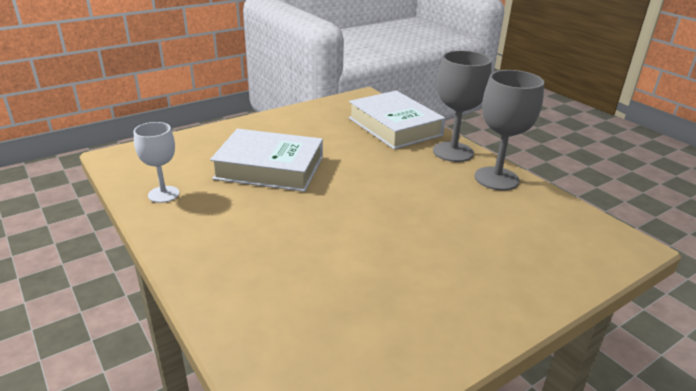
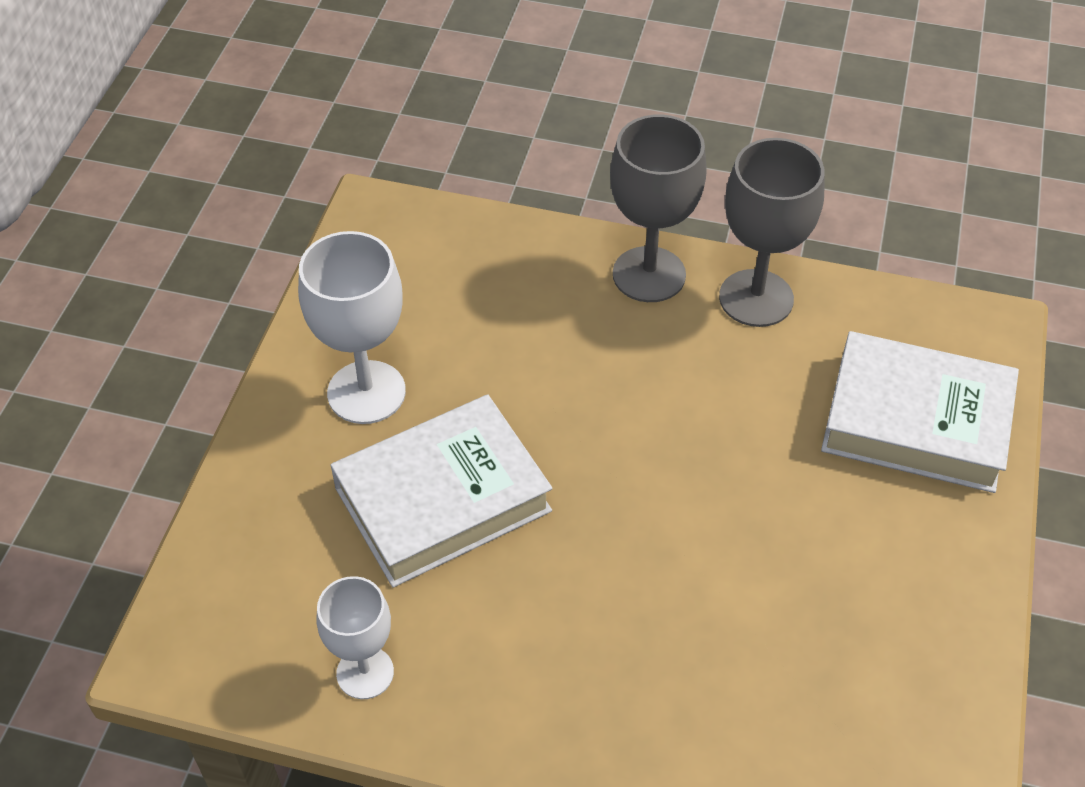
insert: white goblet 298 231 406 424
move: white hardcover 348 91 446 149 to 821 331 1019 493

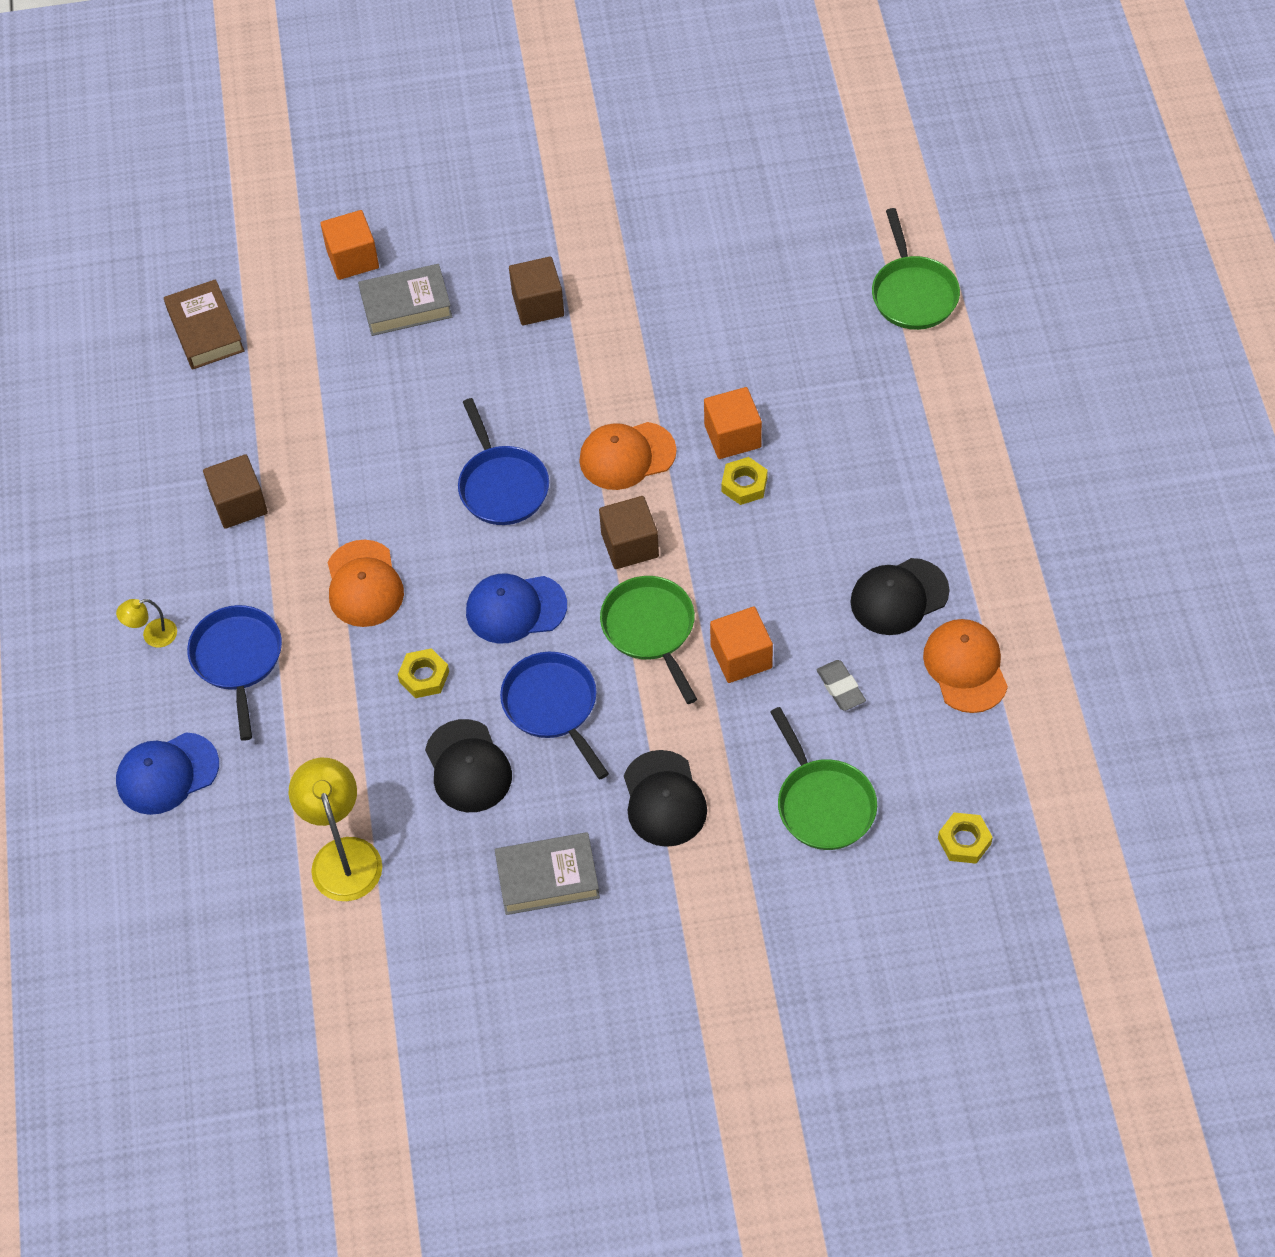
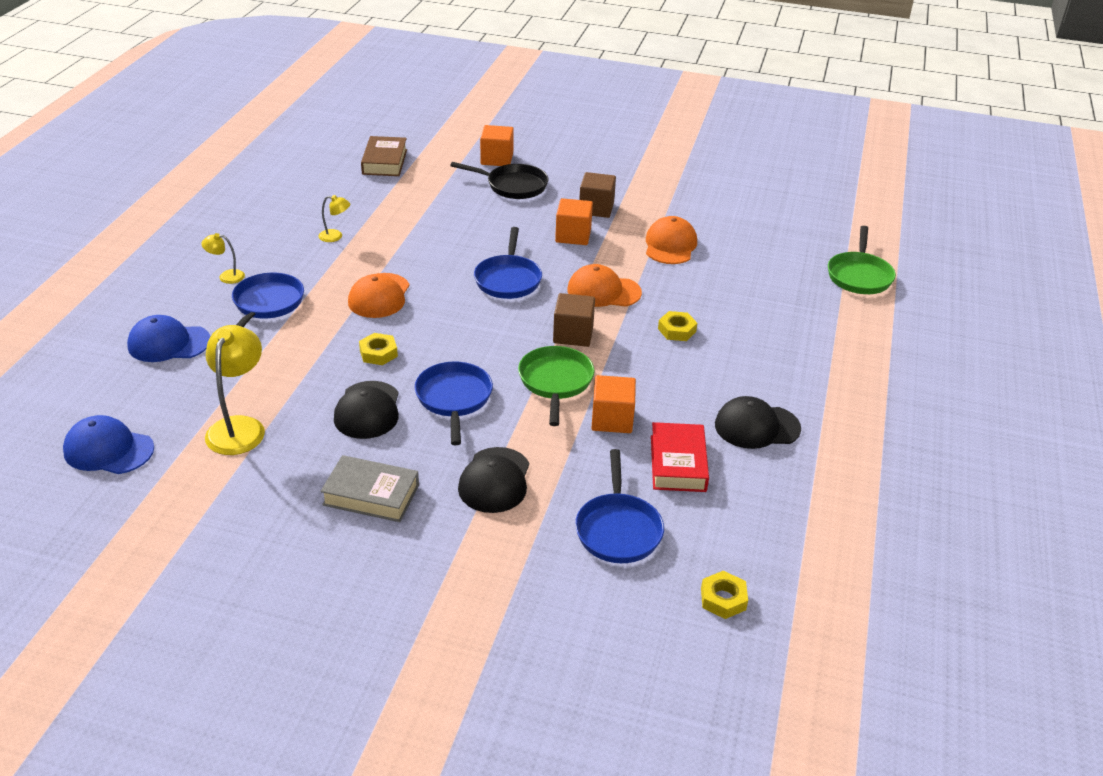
move: bright orange block 704 387 762 459 to 555 198 593 245; cobalt peaked cap 466 573 567 644 to 63 415 154 474; bright orange peaked cap 923 619 1008 713 to 646 216 697 264
replace: ash-grey hardcover 358 264 452 336 to jet-black skillet 450 162 548 199; russet block 203 454 268 529 to yellow reading lamp 318 195 350 242; ash-grey gum eraser 816 660 866 711 to red hardcover 651 422 709 492
recolor: green skillet 770 707 877 850 to cobalt skillet 575 449 664 563

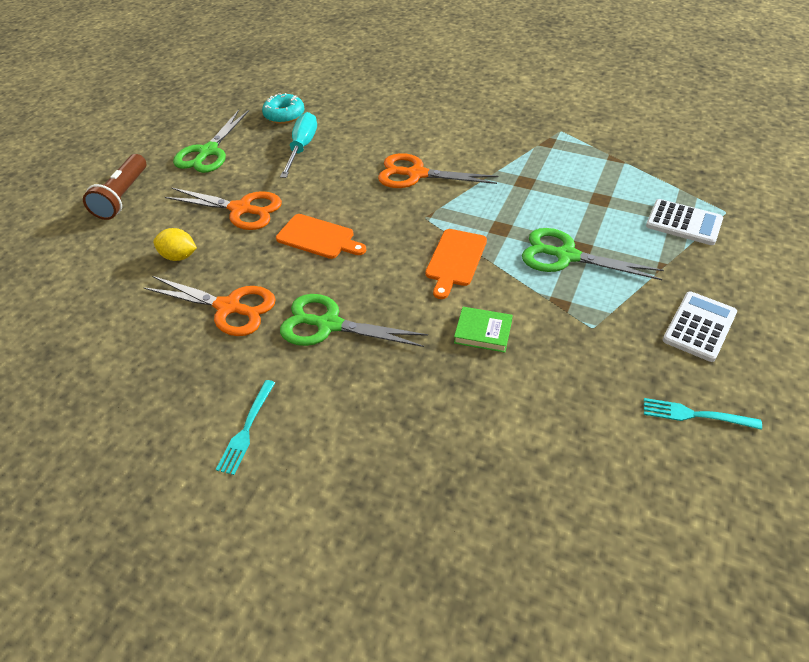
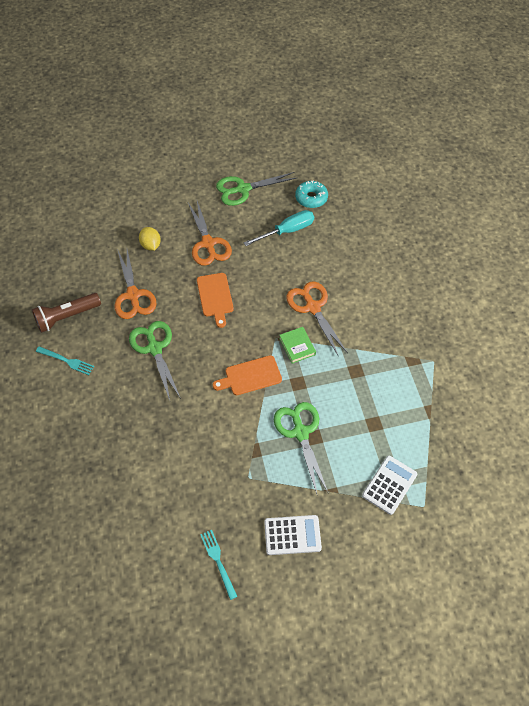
move: russet flashlight 83 154 146 220 to 32 293 101 333; green hardcover 454 307 513 353 to 279 327 316 364
rotate: white adding machine 646 199 723 245 = 362 456 417 515 135 degrees counterclockwise; turquoise dinner fork 216 380 275 475 = 36 346 94 375 135 degrees counterclockwise

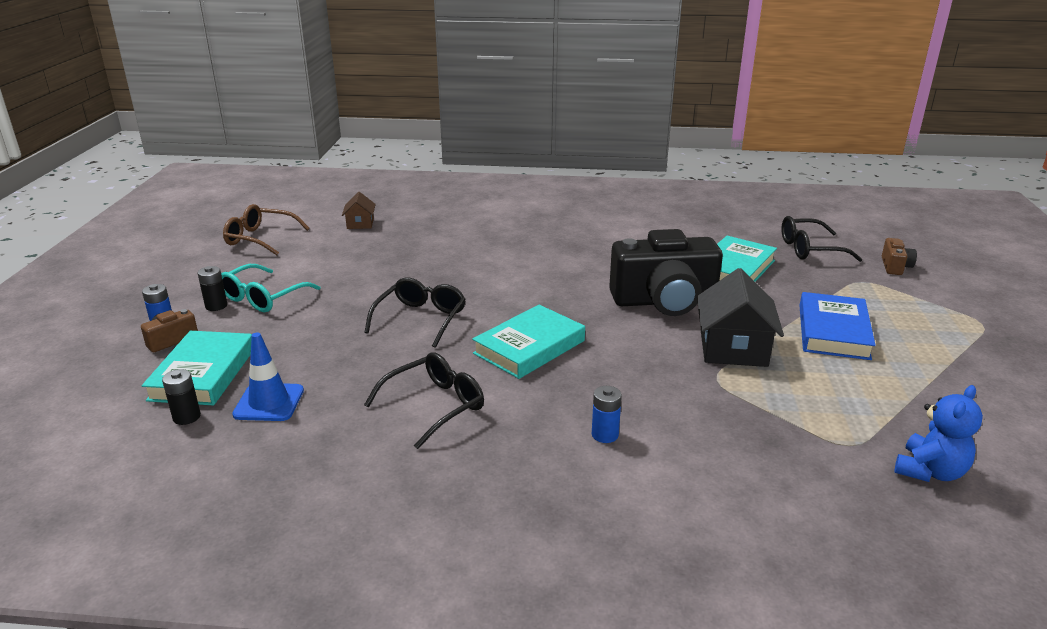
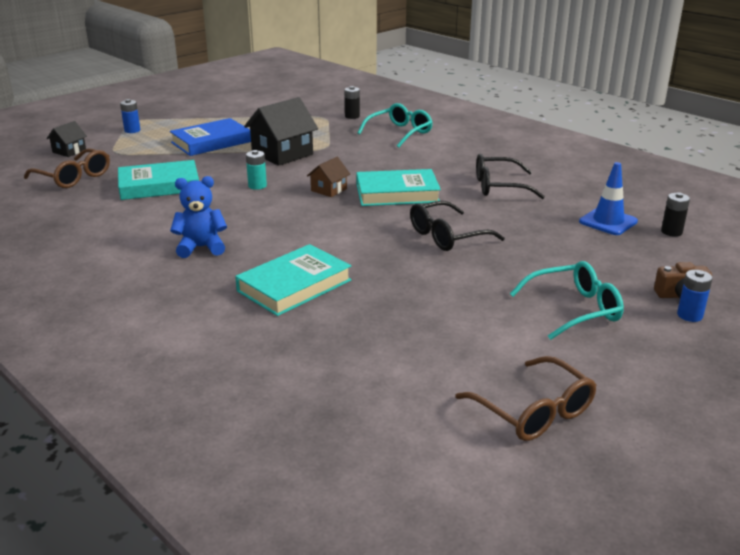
insert: turquoise spectacles 358 103 433 148
move: russet toy house 342 192 376 229 to 307 157 350 197; jet-black AA battery 197 266 227 311 to 345 86 360 119; turquoise hardcover 142 331 252 405 to 235 244 352 316; cobalt teddy bear 894 385 983 482 to 170 176 227 258; cobalt AA battery 592 386 622 443 to 120 99 140 133
replace: jet-black photo camera 609 229 723 316 to turquoise AA battery 246 150 267 190; russet photo camera 882 238 917 275 to jet-black toy house 46 121 87 157
recolor: jet-black spectacles 781 216 863 262 to russet spectacles 24 148 110 188

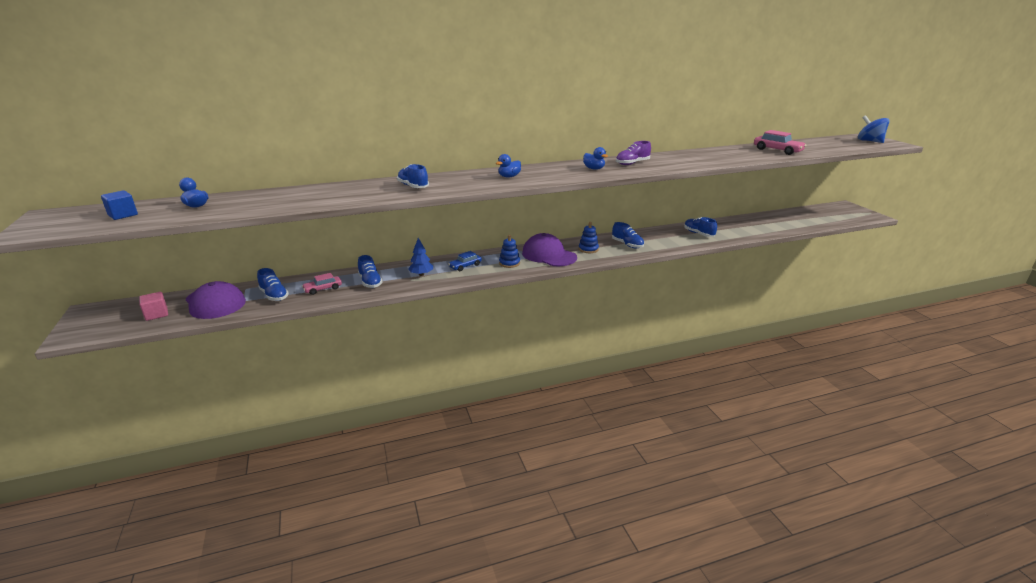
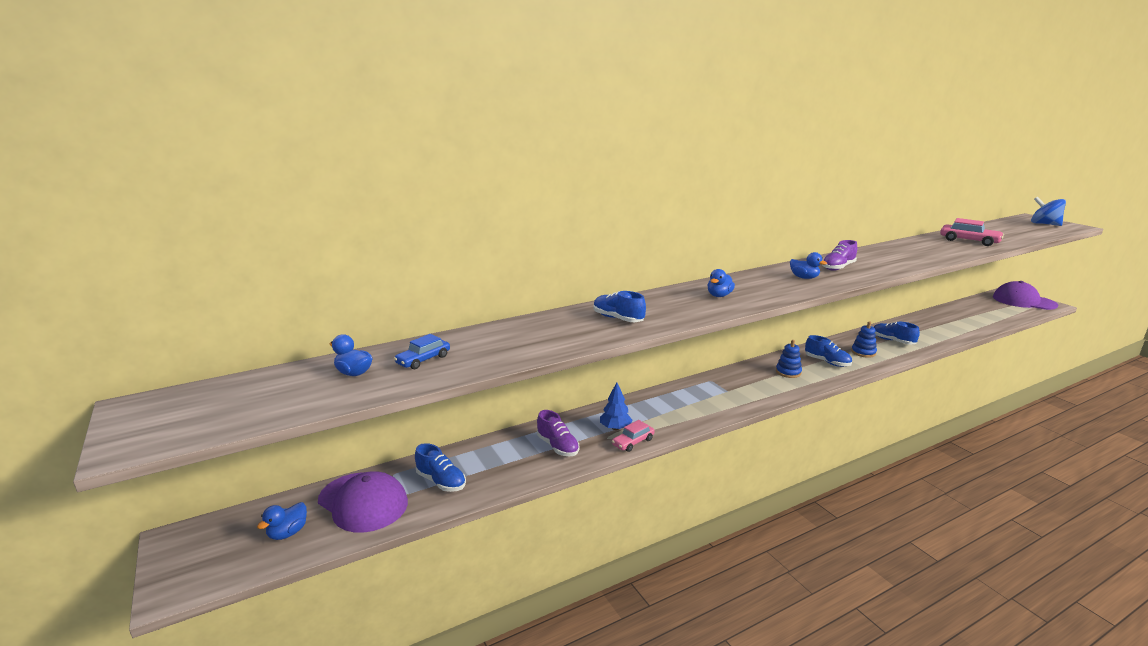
delete: cobalt block 101 190 138 220
move: royal purple peaked cap 522 233 577 266 to 993 281 1058 310; cobalt stacking rings 499 235 520 268 to 851 321 877 358; cobalt car 448 251 482 271 to 394 334 450 369; rosy car 302 273 342 295 to 612 420 655 452
replace: rosy block 139 292 168 321 to cobalt duck 257 502 307 540
recolor: cobalt sneaker 358 255 383 288 to royal purple sneaker 537 410 579 456

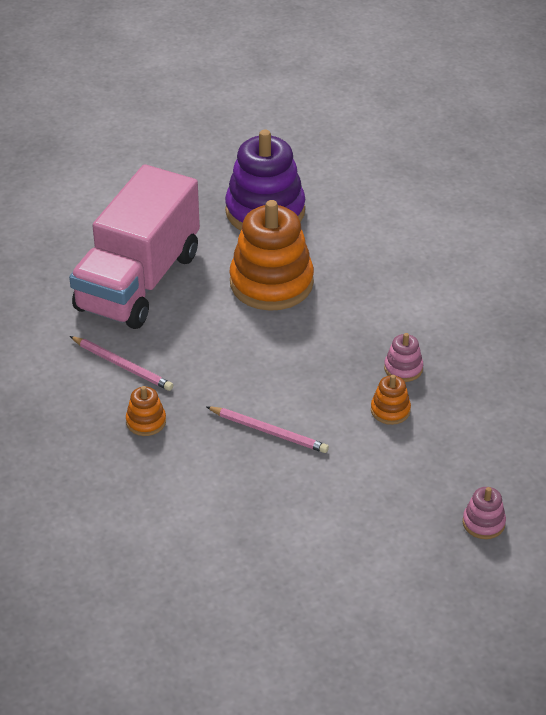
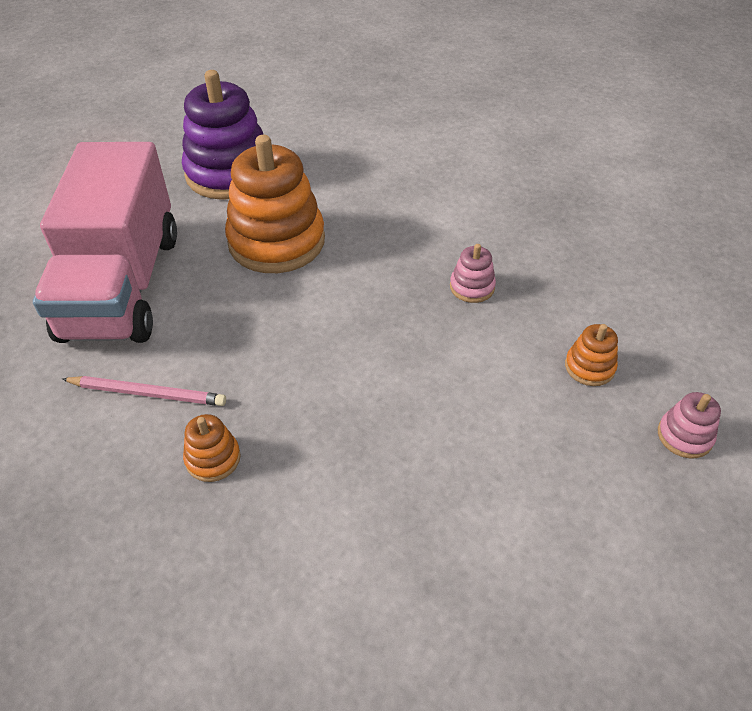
delete: rosy lead pencil 206 406 329 453
move: bright orange stacking rings 371 375 411 425 to 565 324 618 386

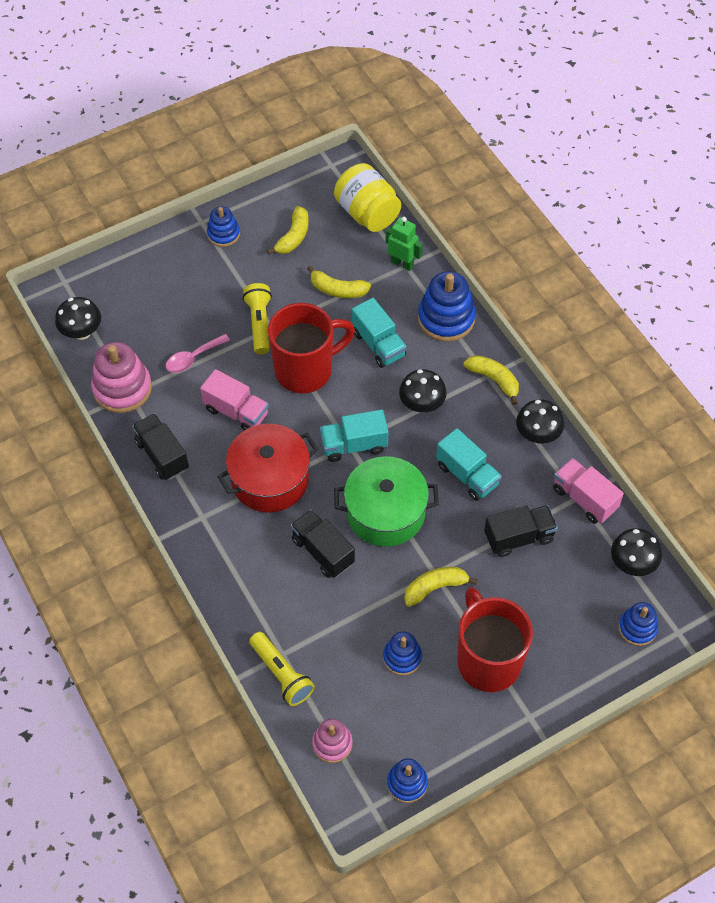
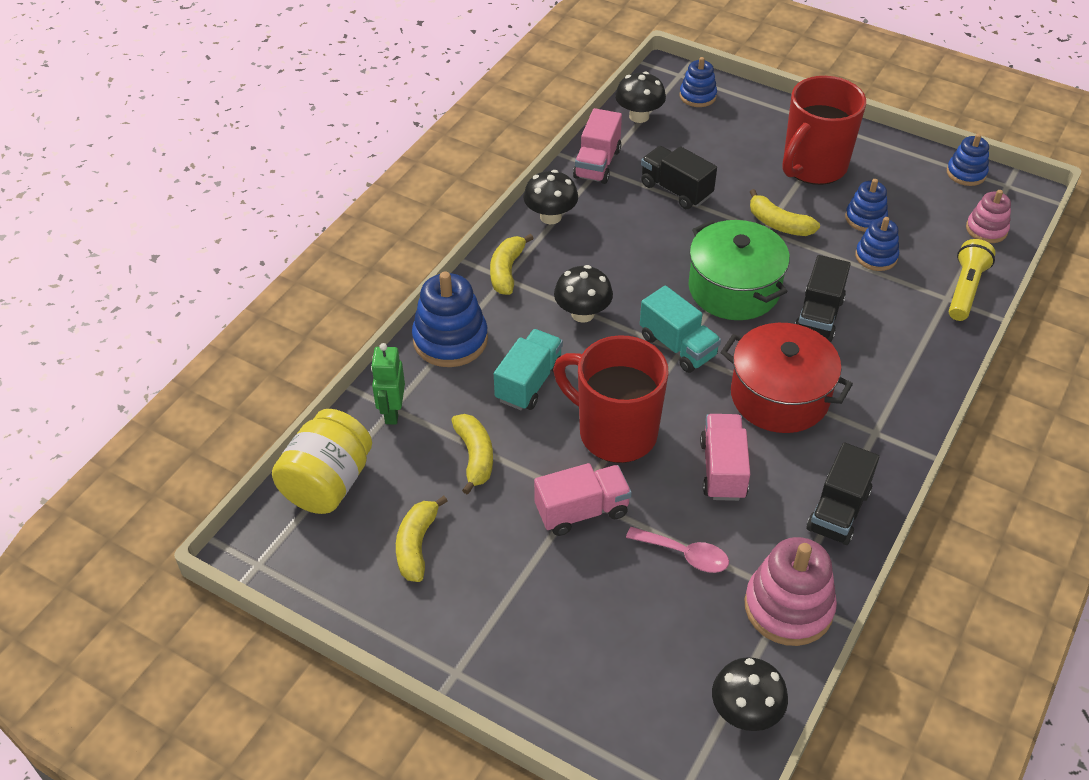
delete: turquoise lorry 436 428 502 501
move: cobalt stacking rings 207 206 240 247 to 855 217 899 271
replace: yellow flashlight 243 283 272 355 to rosy lorry 534 463 632 536
rotate: yellow toy banana 267 206 309 255 = 396 496 448 582 75 degrees counterclockwise

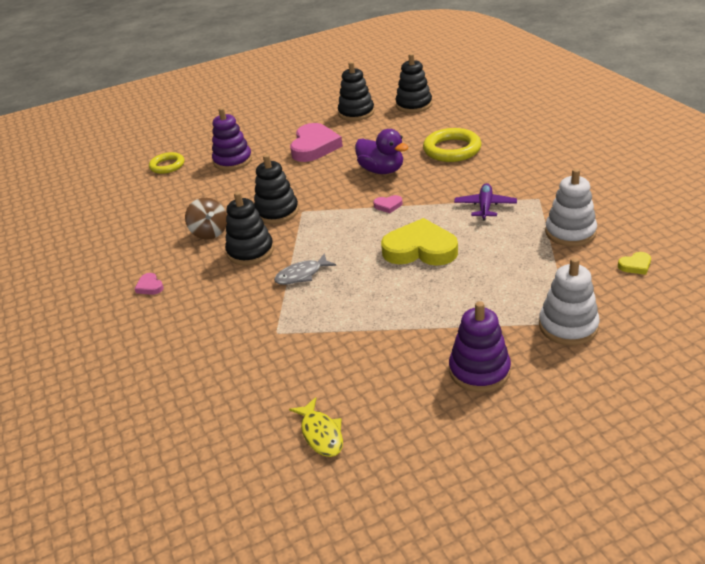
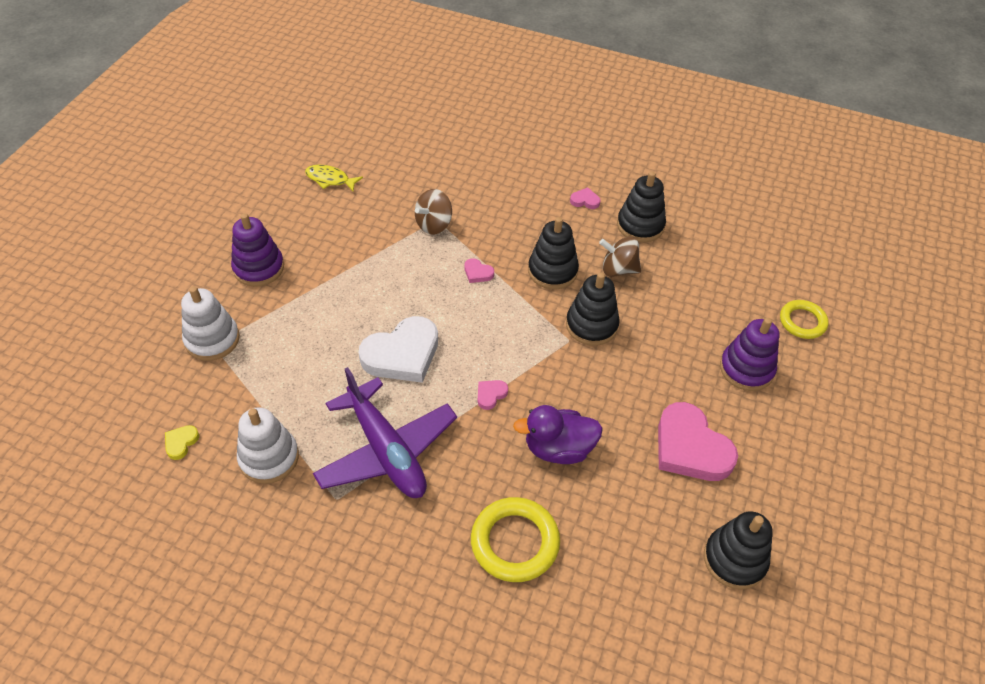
insert: russet spinning top 415 189 452 234
move: jet-black stacking rings 395 53 432 113 to 617 171 666 242
replace: ash-grey fish 274 253 336 285 to rosy love heart 464 258 494 283
recolor: yellow love heart 381 218 458 266 to white love heart 359 316 438 383
resize: royal purple plane 454 183 517 221 = 313 367 457 498 x1.93

